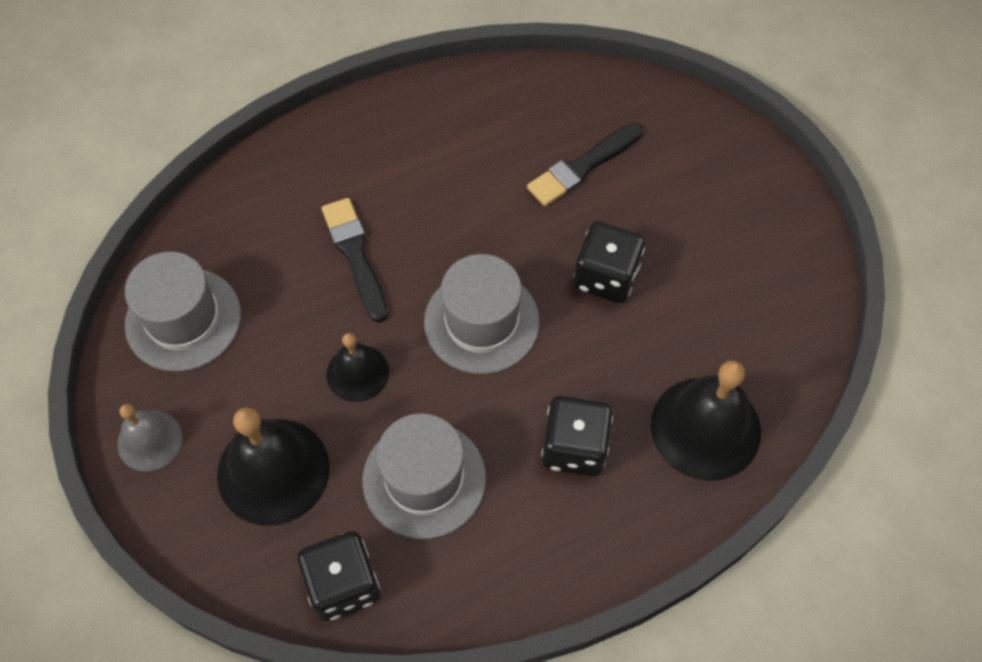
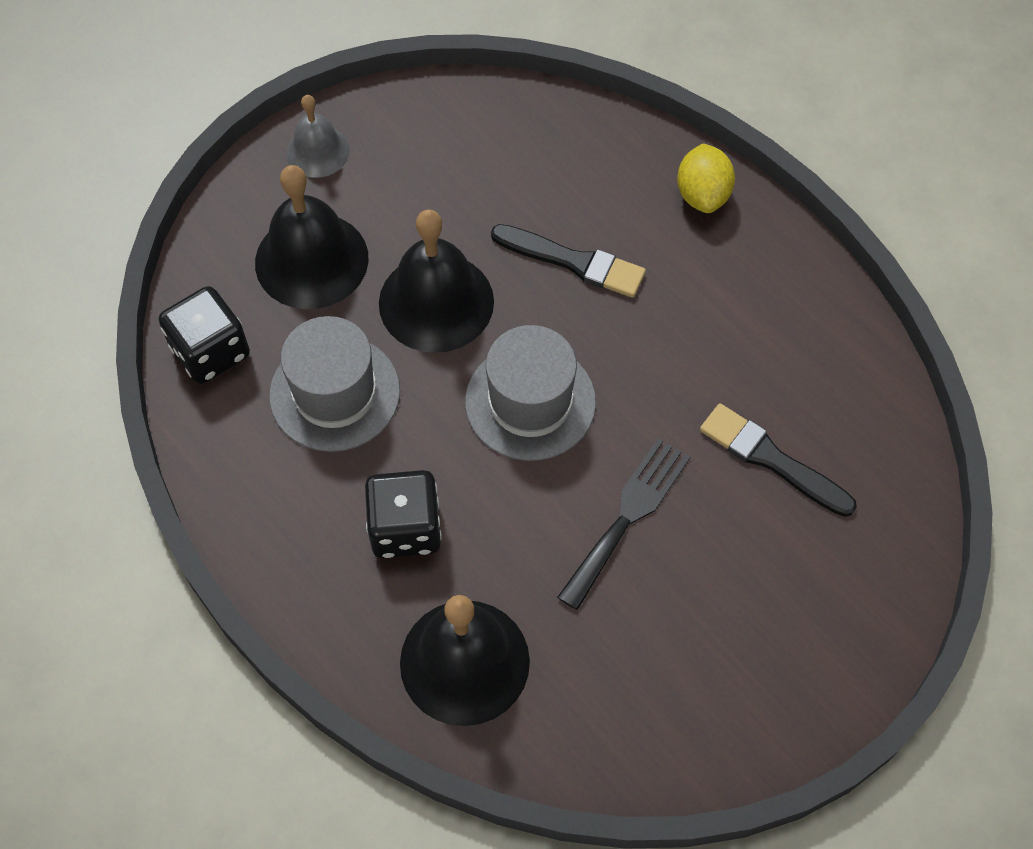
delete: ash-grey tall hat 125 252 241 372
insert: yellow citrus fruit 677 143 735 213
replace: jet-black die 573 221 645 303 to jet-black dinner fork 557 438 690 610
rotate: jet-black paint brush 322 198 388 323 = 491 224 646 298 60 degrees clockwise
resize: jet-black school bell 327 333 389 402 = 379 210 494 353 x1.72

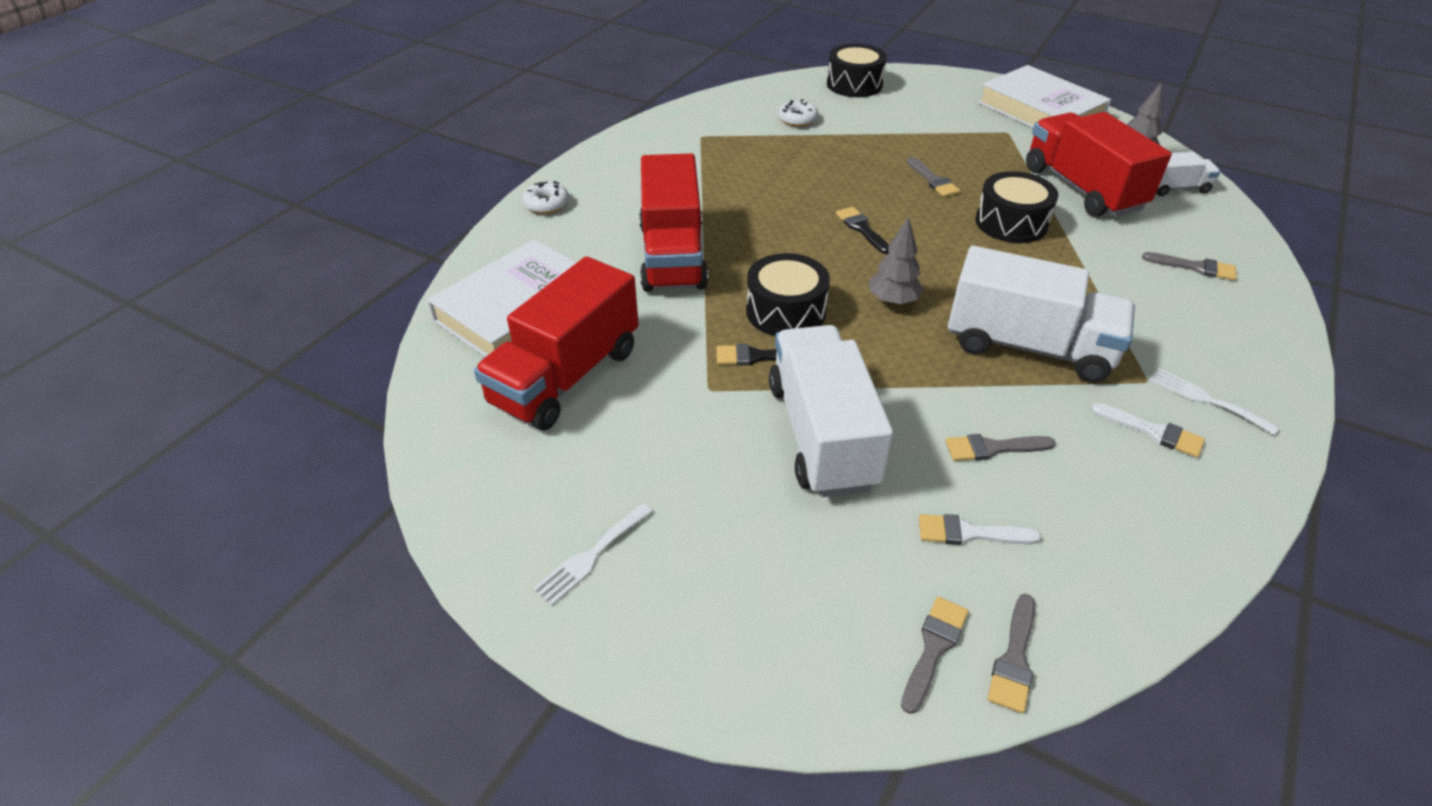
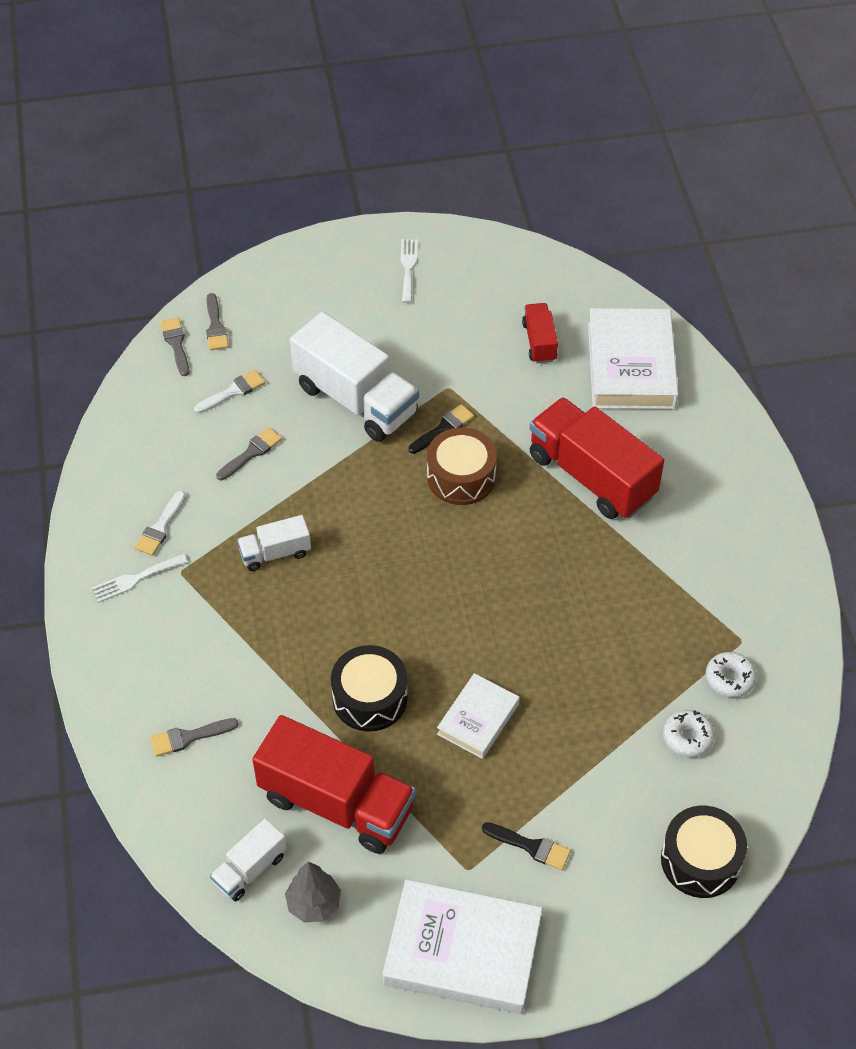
delete: ash-grey toy tree 869 217 924 306
move: white doughnut 522 181 569 214 to 706 652 757 698; jet-black paint brush 836 207 889 254 to 482 822 571 870
replace: ash-grey paint brush 907 157 960 197 to white hardcover 437 673 520 759
recolor: jet-black toy drum 746 253 830 336 to russet toy drum 427 427 497 505
rotate: white dinner fork 1149 368 1280 435 = 92 554 188 603 150 degrees clockwise; white paint brush 1091 403 1205 458 = 135 491 186 556 60 degrees counterclockwise
resize: white lorry 948 246 1135 383 = 237 515 311 571 x0.50; red lorry 474 256 639 430 = 522 303 558 363 x0.50

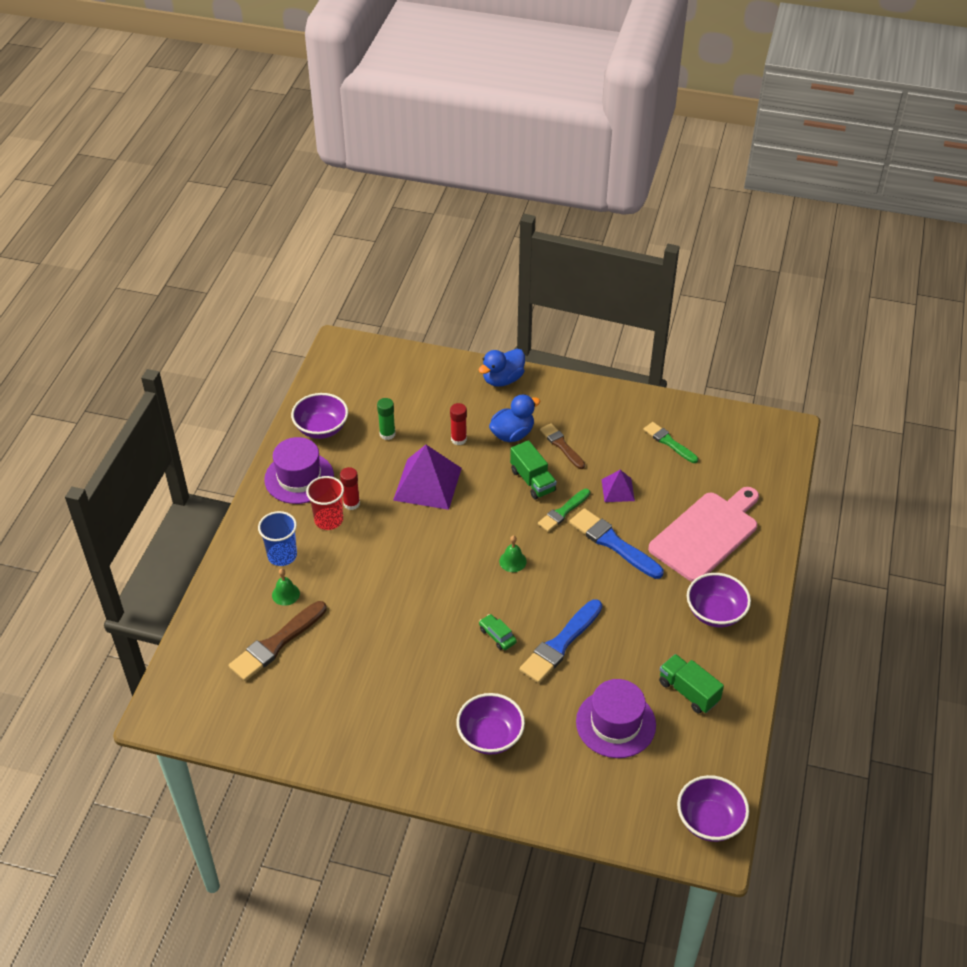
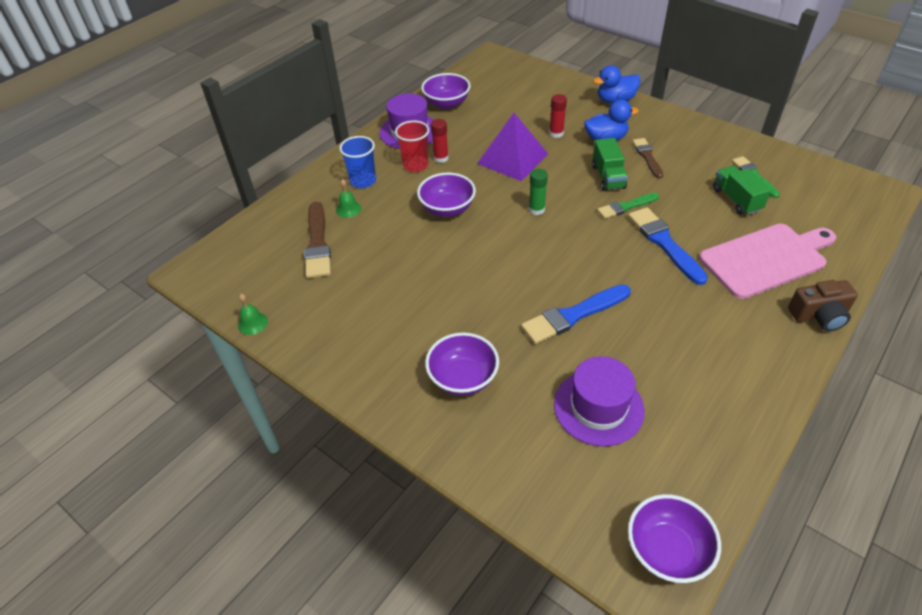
delete: royal purple solid pyramid 601 470 635 502; green car 479 614 517 650
insert: russet photo camera 788 280 858 332
move: green glue stick 377 398 395 440 to 529 169 548 215; green school bell 499 535 527 572 to 238 294 268 335; royal purple deep dish 687 573 751 627 to 417 173 476 217; green lorry 659 654 724 714 to 713 166 771 215
rotate: russet paint brush 228 601 327 681 = 304 202 331 278 75 degrees counterclockwise

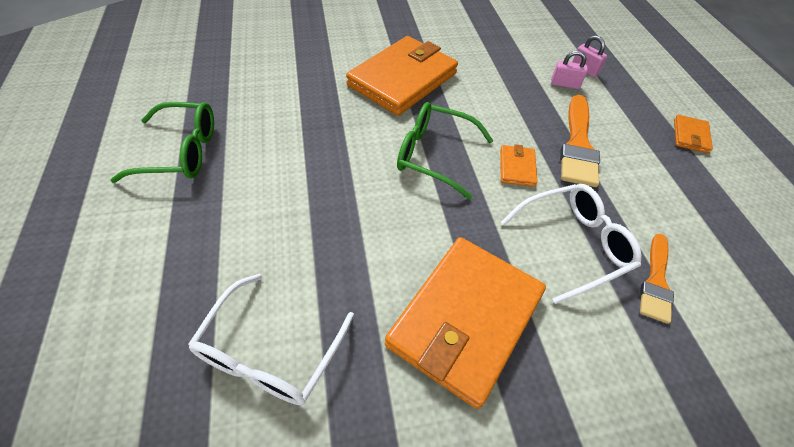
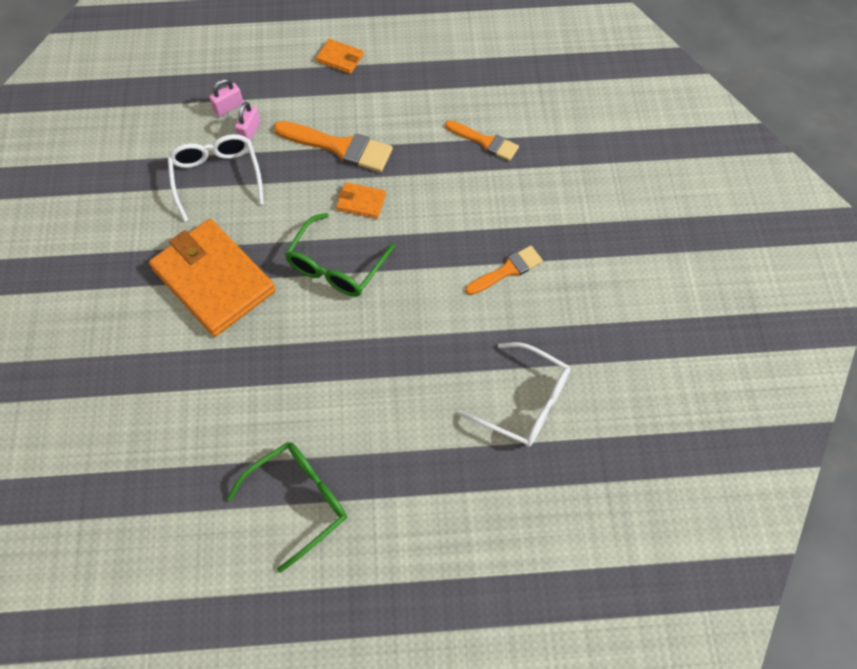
move: white spectacles 501 184 642 304 to 168 134 264 222
replace: bright orange card wallet 385 237 546 409 to bright orange paint brush 465 246 543 295
rotate: green spectacles 111 102 214 183 = 227 442 347 573 45 degrees clockwise

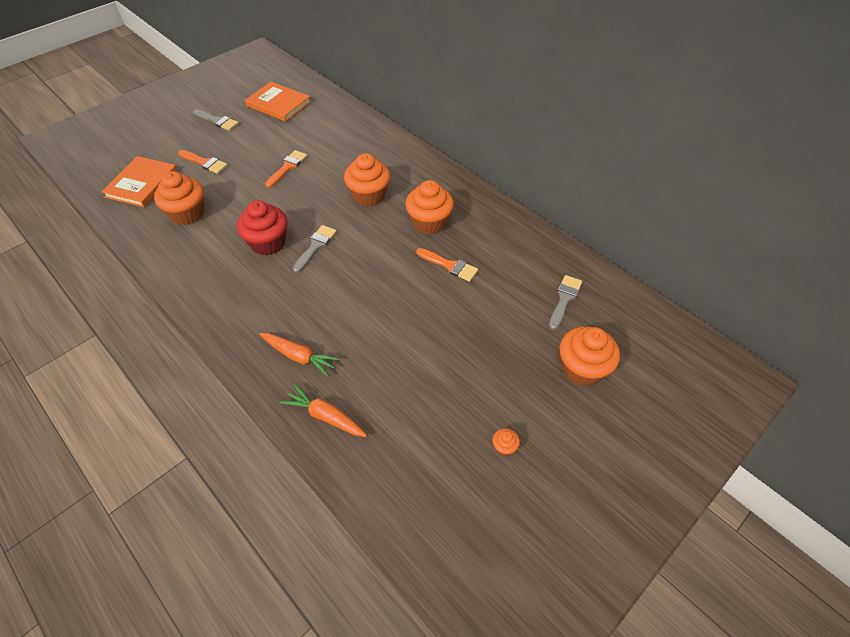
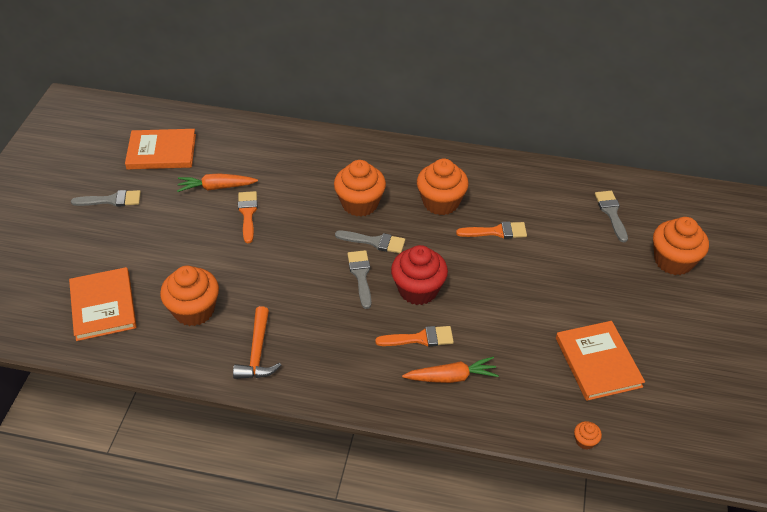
insert: ash-grey paint brush 335 231 405 253; bright orange carpenter's hammer 233 306 281 379; bright orange hardcover 556 321 645 401
move: bright orange paint brush 178 150 228 174 to 375 326 454 347; red muffin 237 201 288 256 to 391 245 448 305; bright orange root vegetable 280 384 367 437 to 177 173 258 192; bright orange muffin 492 428 520 456 to 574 421 602 450

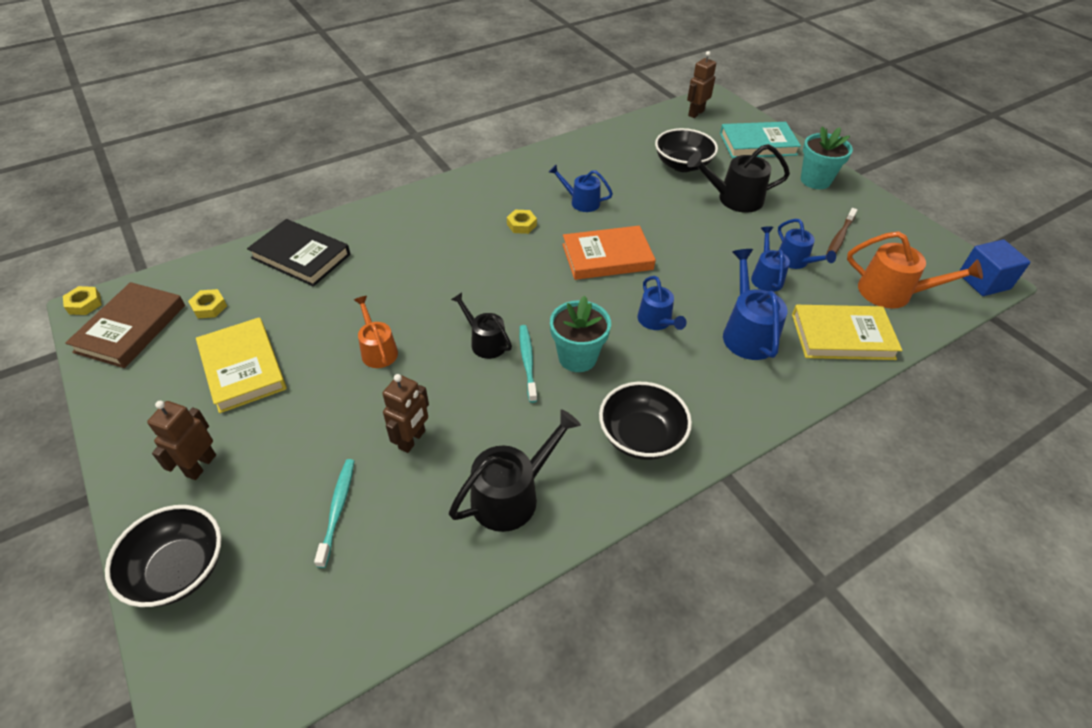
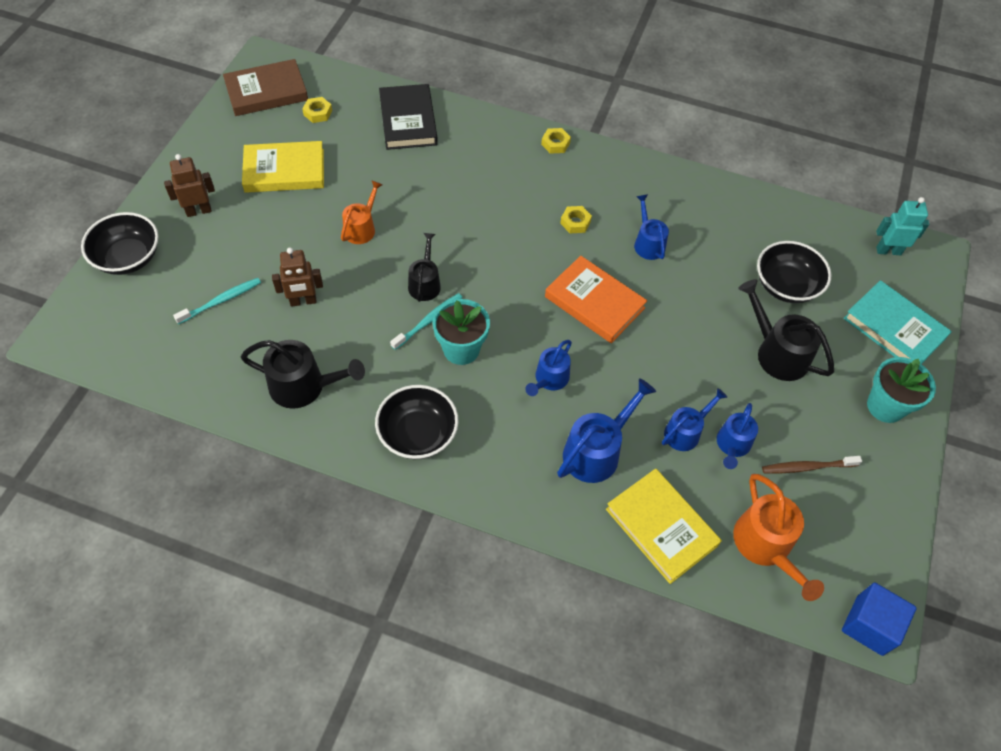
move: yellow nut 63 286 102 315 to 541 128 571 154
recolor: russet toy robot 687 51 716 118 to turquoise toy robot 876 197 929 255
rotate: yellow hardcover 196 317 287 413 = 242 141 324 193 60 degrees clockwise

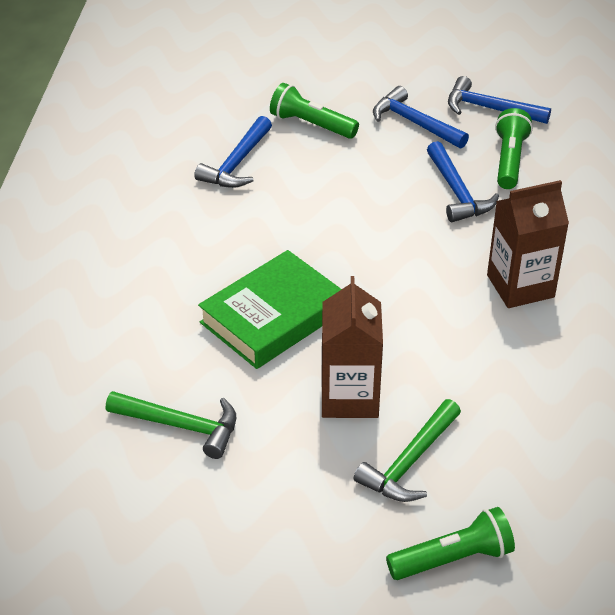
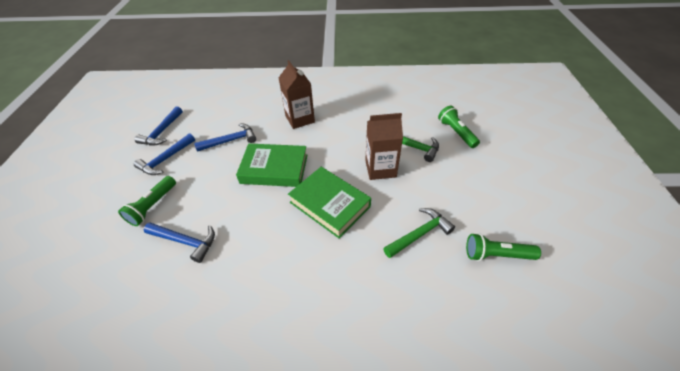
insert: green hardcover 236 143 308 187
move: green flashlight 495 108 533 189 to 466 233 541 261
rotate: green carpenter's hammer 106 391 236 459 = 383 208 455 258 45 degrees clockwise

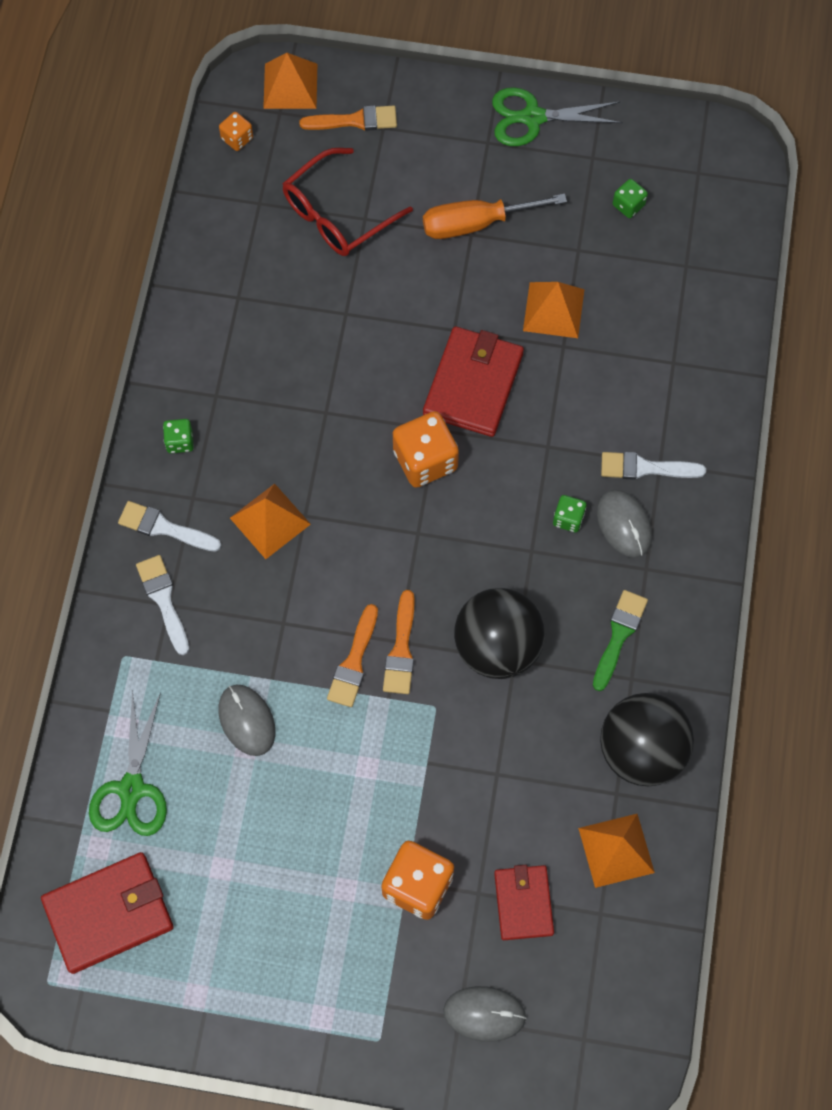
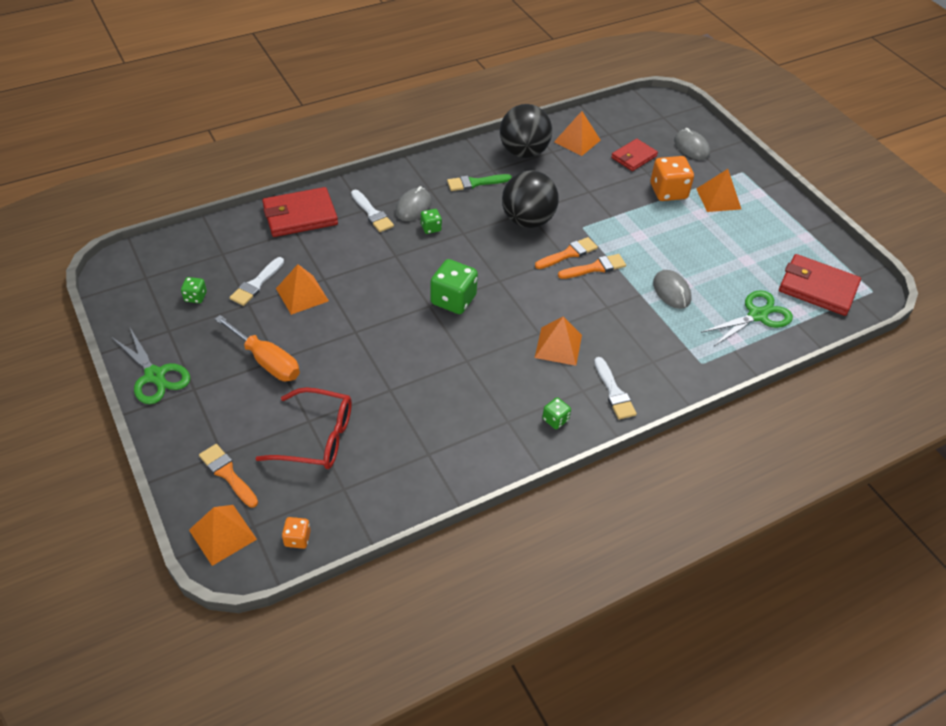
insert: bright orange solid pyramid 696 169 741 212
move: red card wallet 423 326 524 437 to 262 187 338 237; white paint brush 136 555 189 655 to 229 257 284 306
recolor: bright orange die 393 411 459 488 to green die 430 259 478 314
rotate: ash-grey PC mouse 218 685 275 756 = 653 270 692 309 45 degrees counterclockwise

